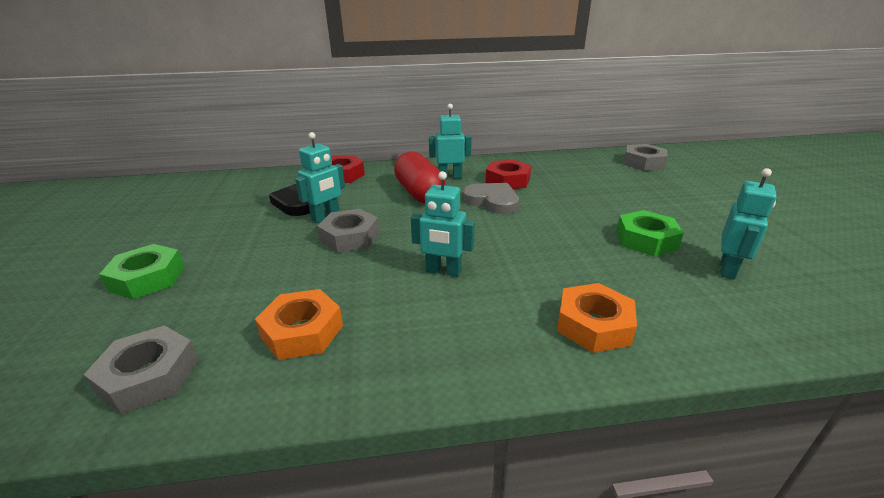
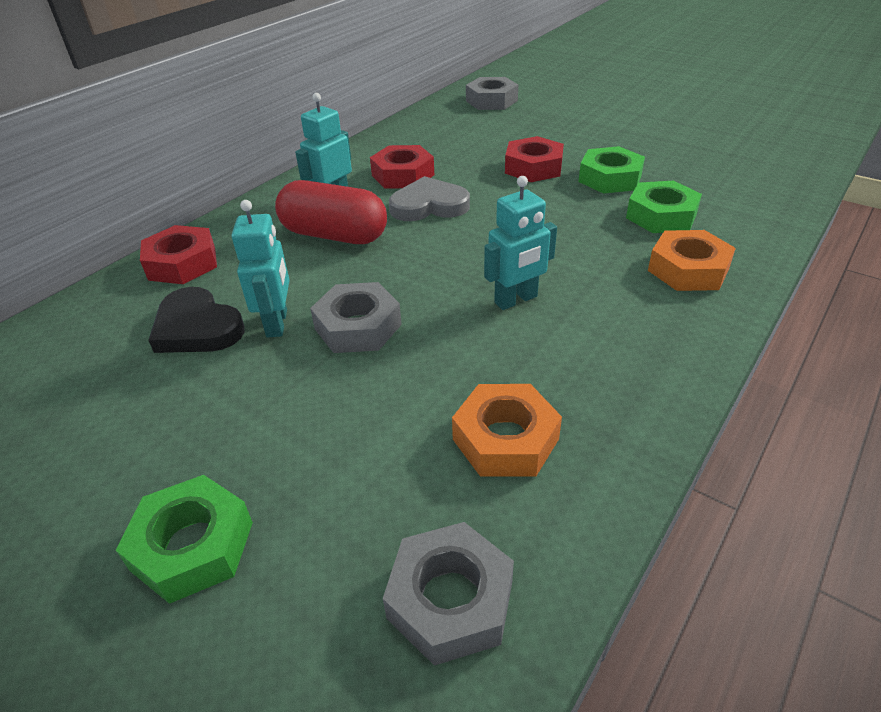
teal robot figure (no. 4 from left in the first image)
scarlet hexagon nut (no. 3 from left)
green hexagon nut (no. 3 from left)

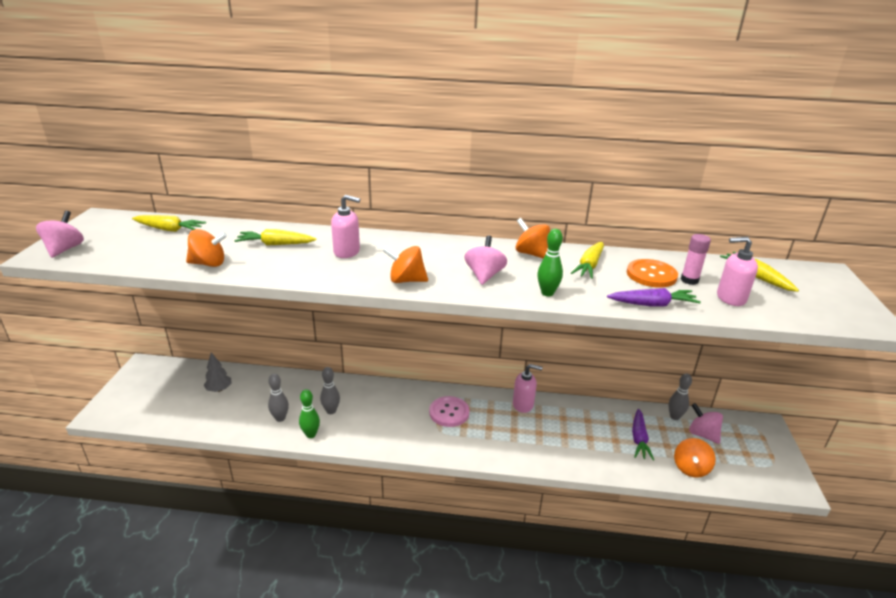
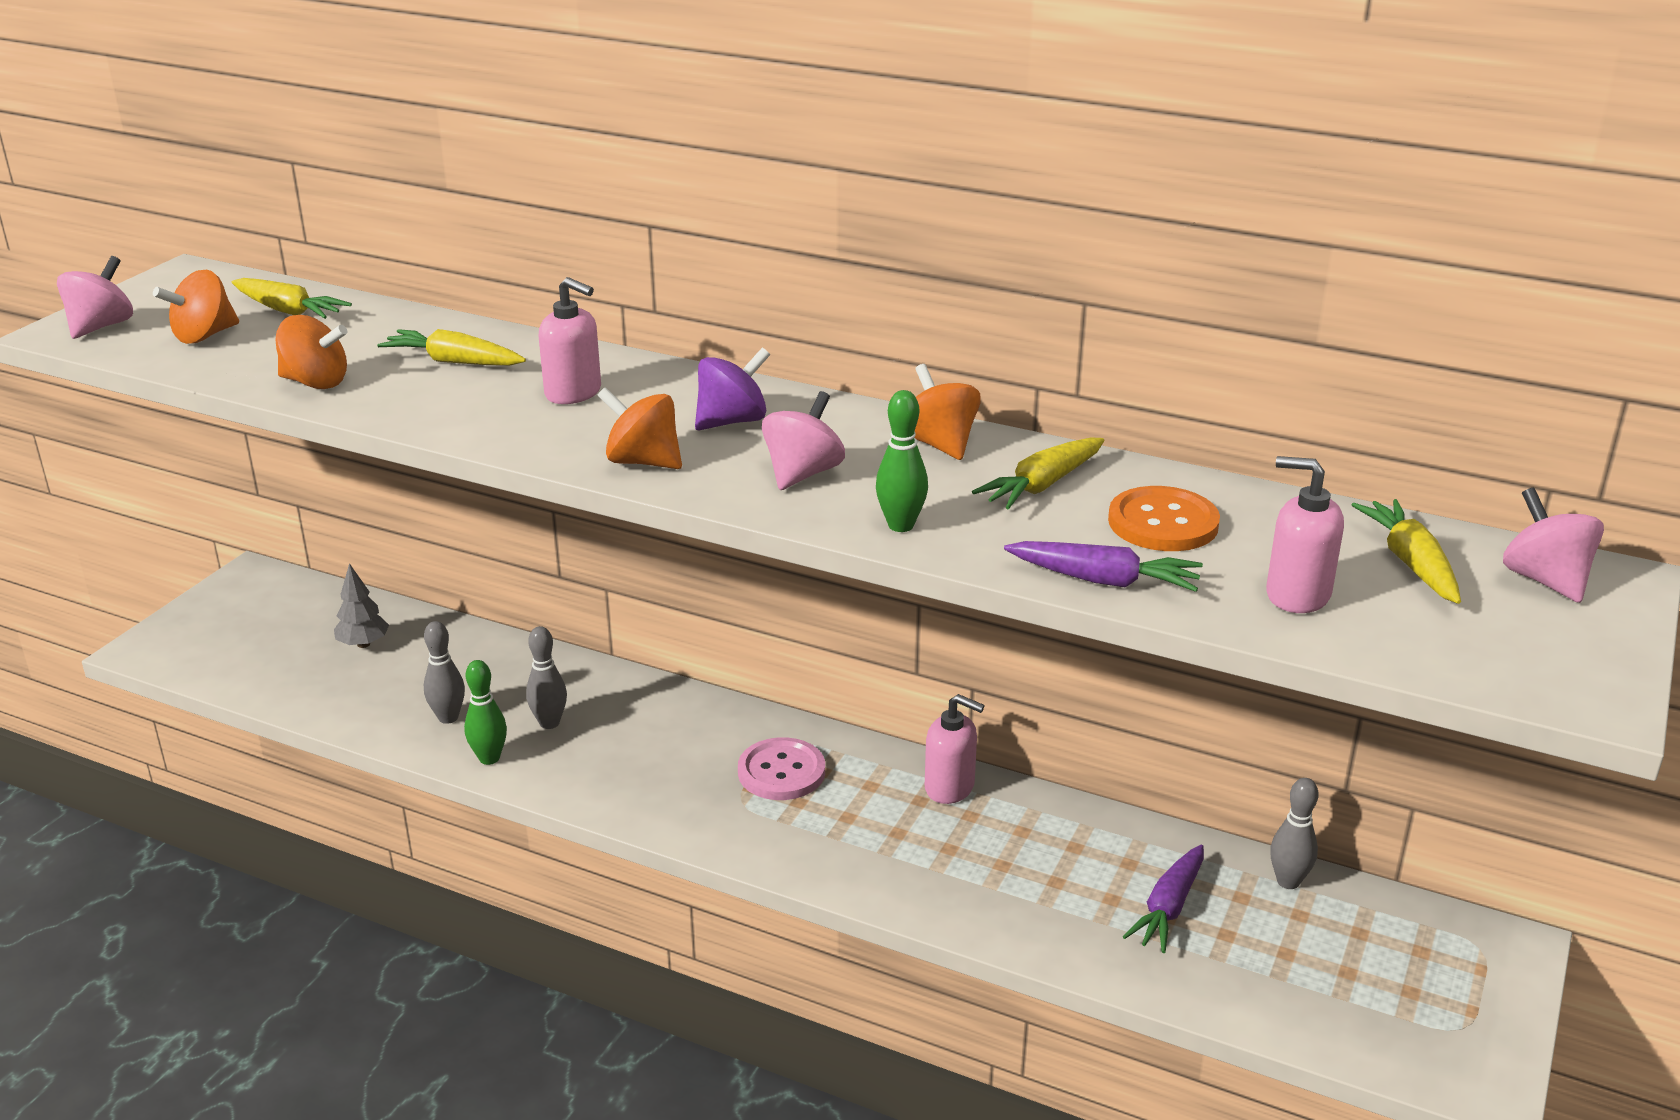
pink stick of glue
royal purple whirligig
bright orange whirligig (no. 1 from left)
pink whirligig (no. 3 from left)

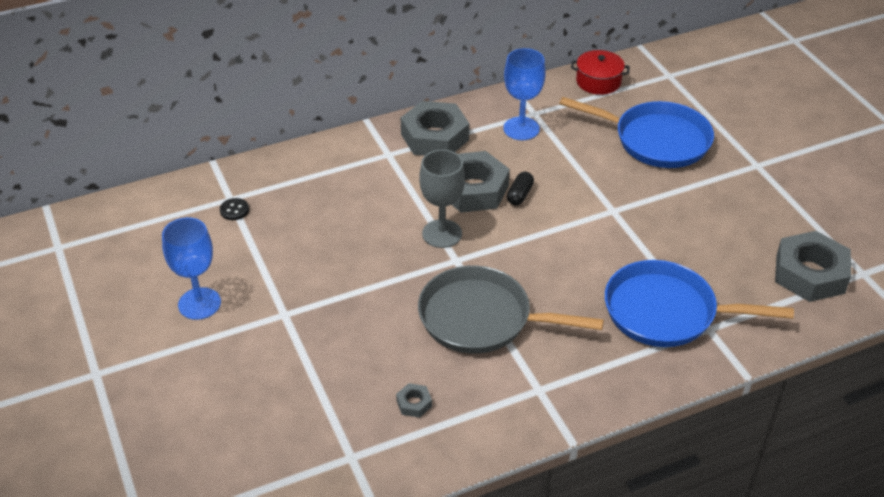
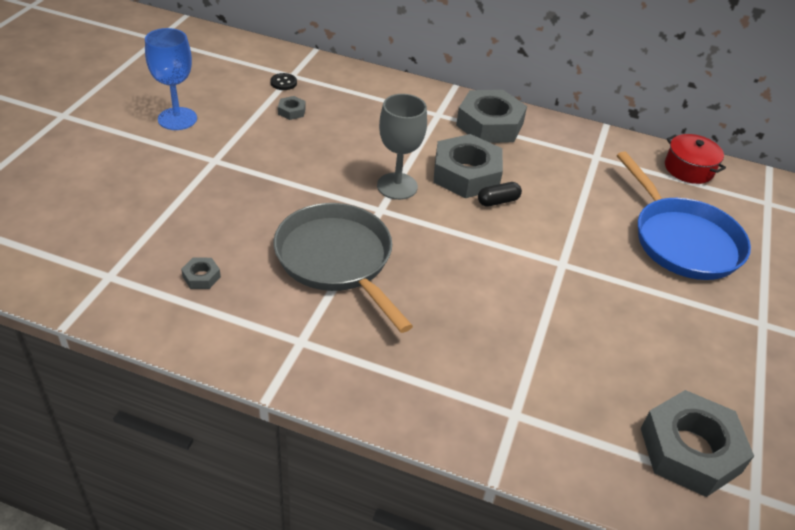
royal blue goblet (no. 2 from left in the first image)
royal blue pan (no. 2 from left in the first image)
gray hexagon nut (no. 2 from left)

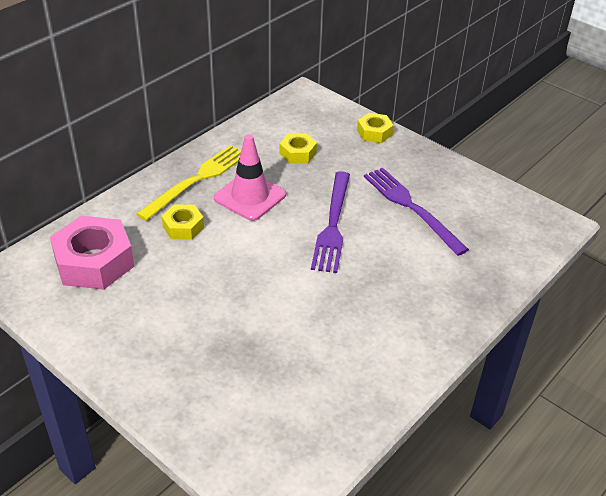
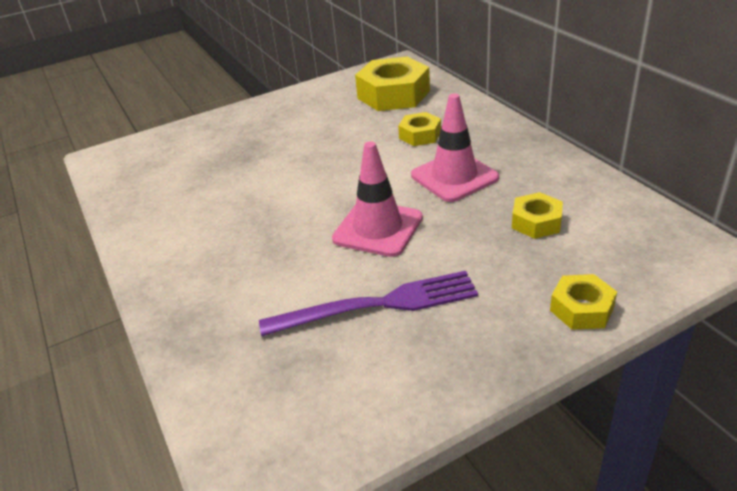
golden fork
pink traffic cone (no. 1 from left)
golden hexagon nut (no. 1 from left)

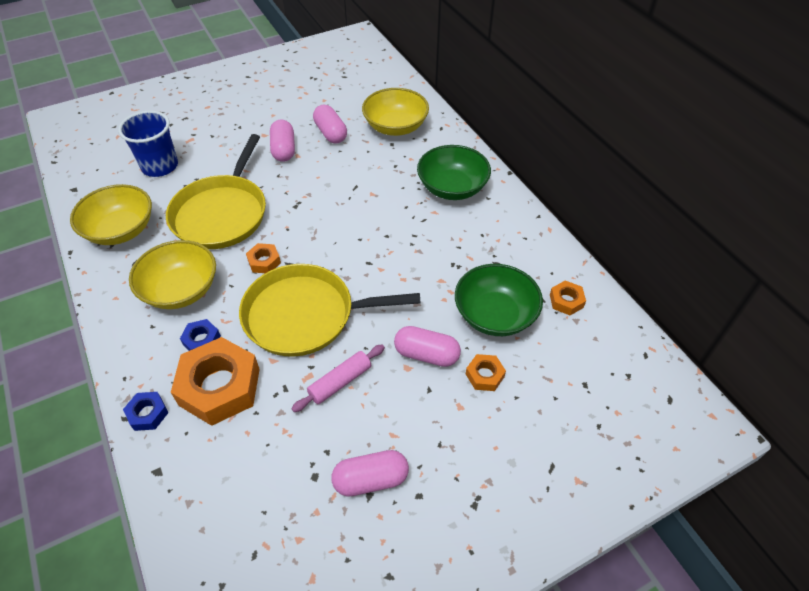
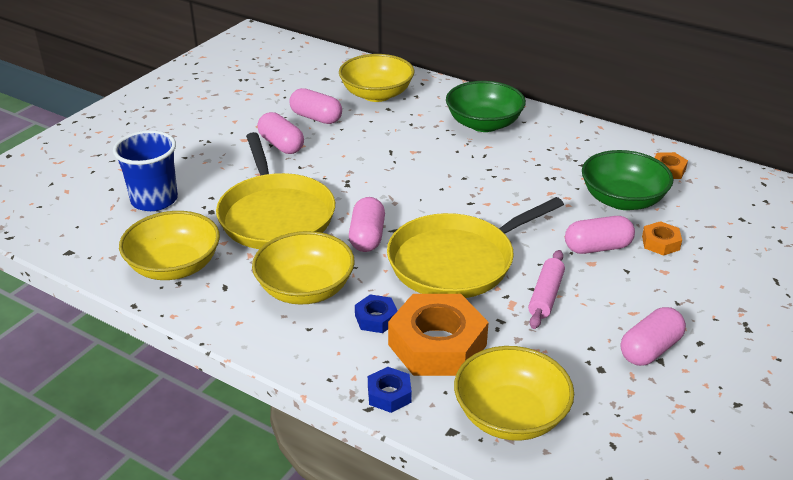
golden deep dish (no. 4 from left)
pink pill shape (no. 3 from left)

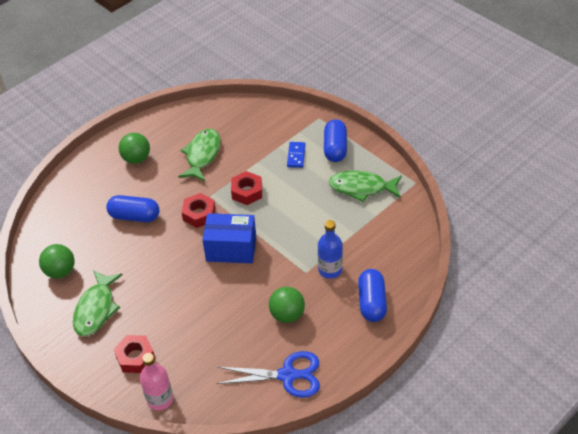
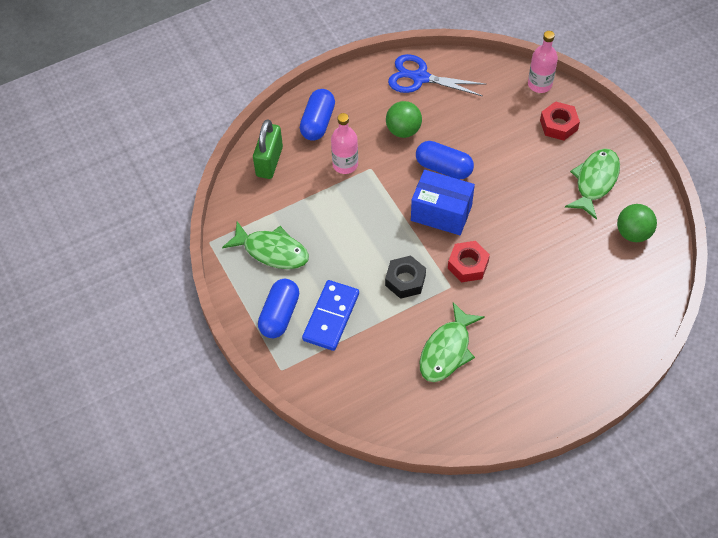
green play ball (no. 2 from left in the first image)
green padlock
royal blue pill shape (no. 3 from left)
ebony hexagon nut
pink drink bottle (no. 1 from left)
royal blue domino piece

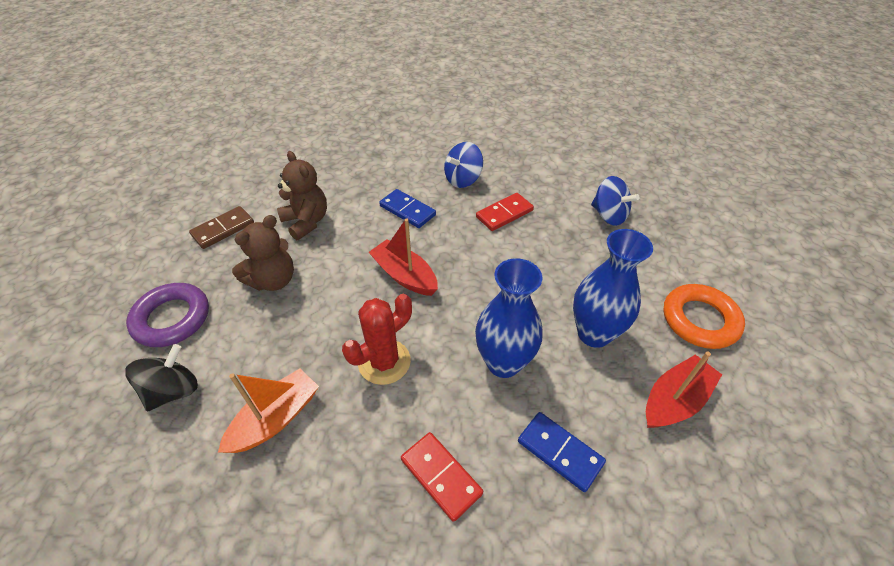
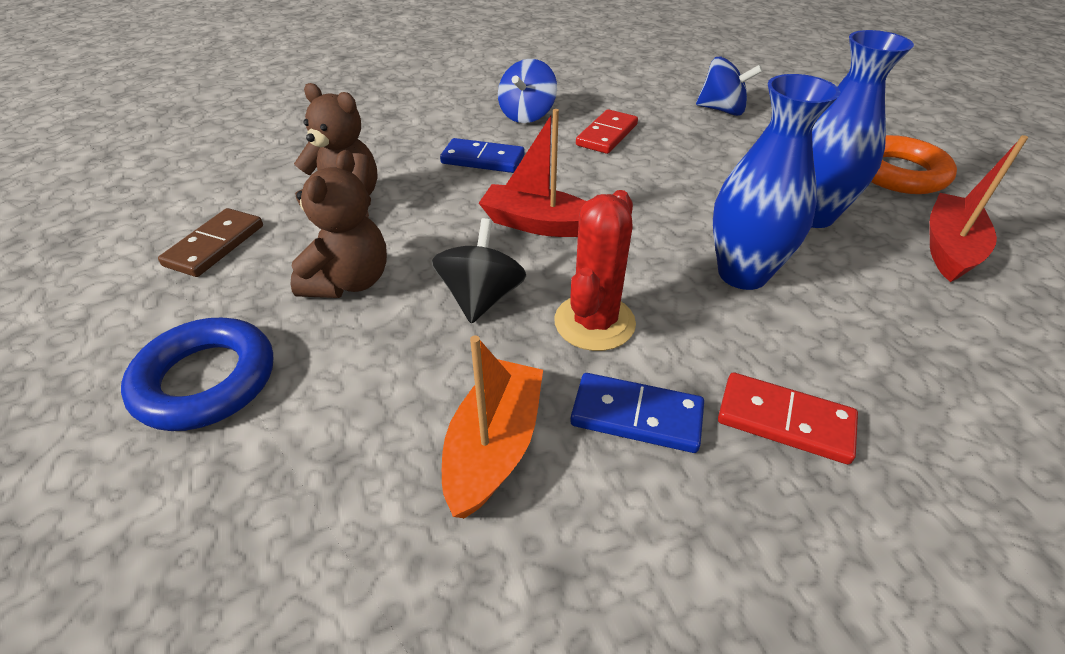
ebony whirligig
royal blue domino piece (no. 2 from left)
royal blue hoop

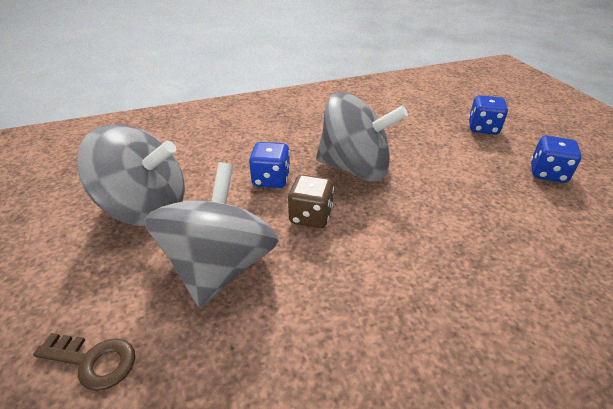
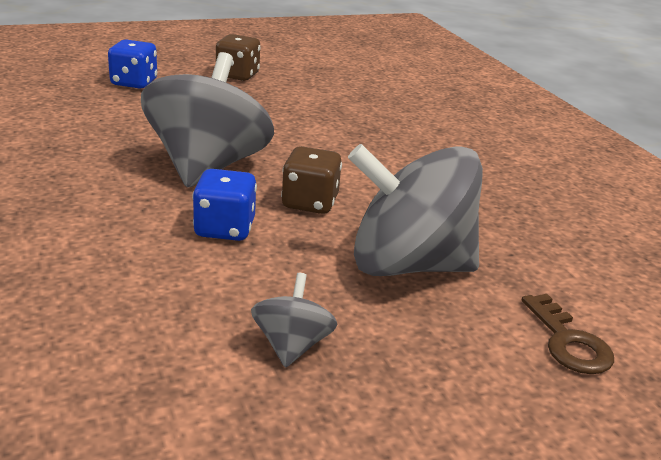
russet dice (no. 1 from left)
russet door key
gray whirligig (no. 2 from left)

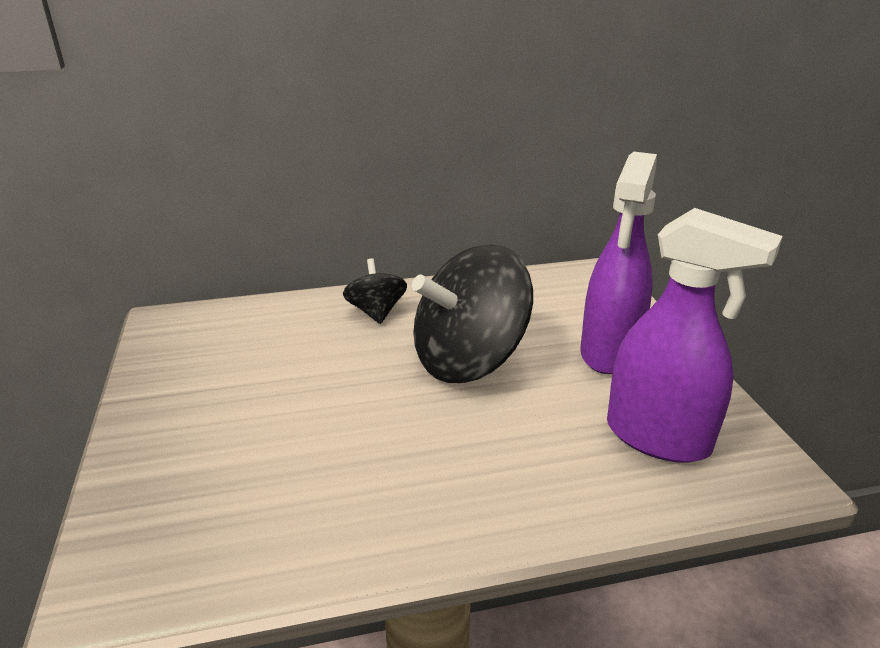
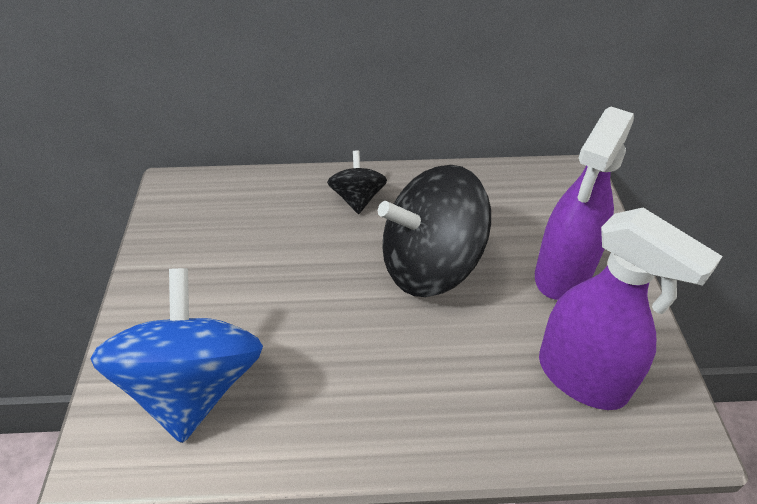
royal blue whirligig

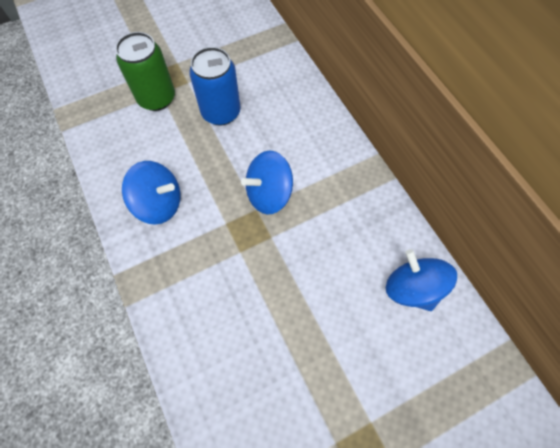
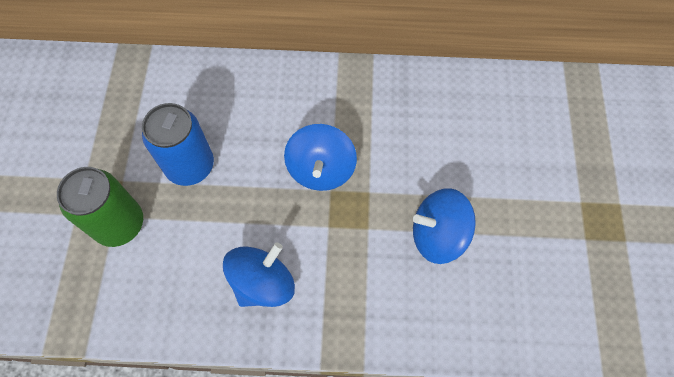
royal blue whirligig (no. 3 from left)

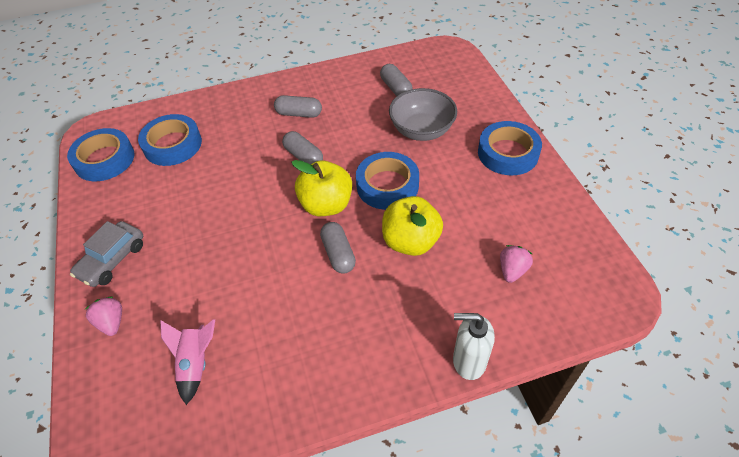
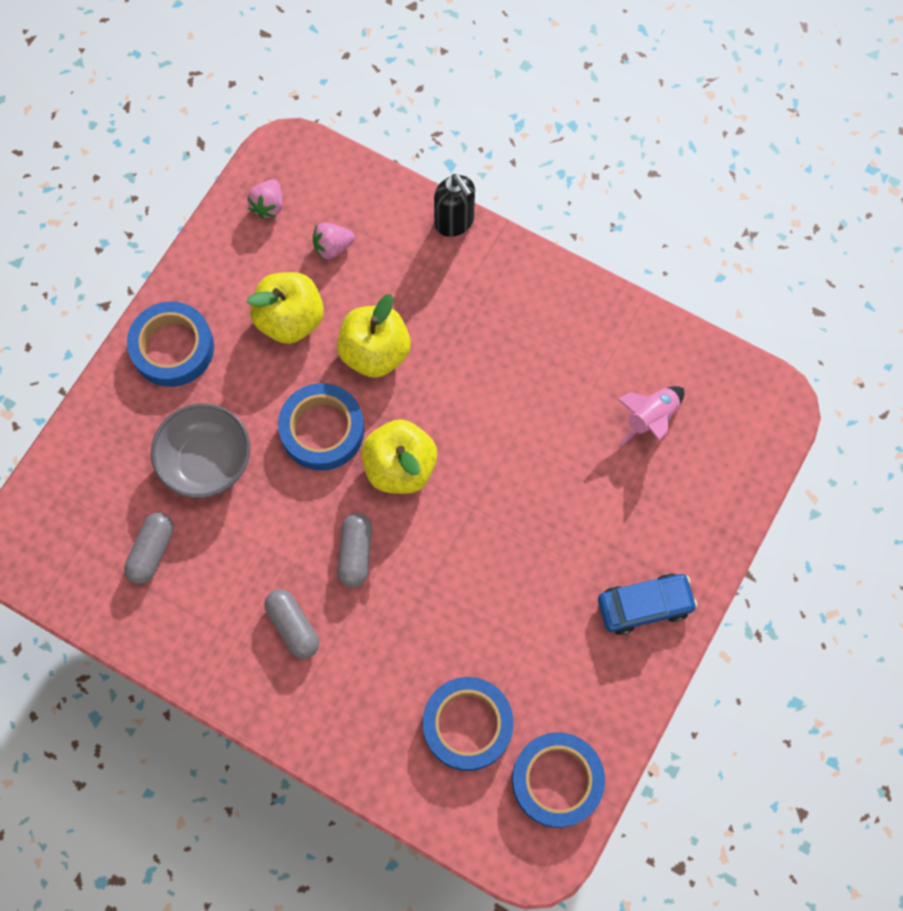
gray pill shape (no. 3 from left in the first image)
golden apple (no. 1 from left)
pink toy strawberry (no. 1 from left)
royal blue automobile
ebony pump bottle

